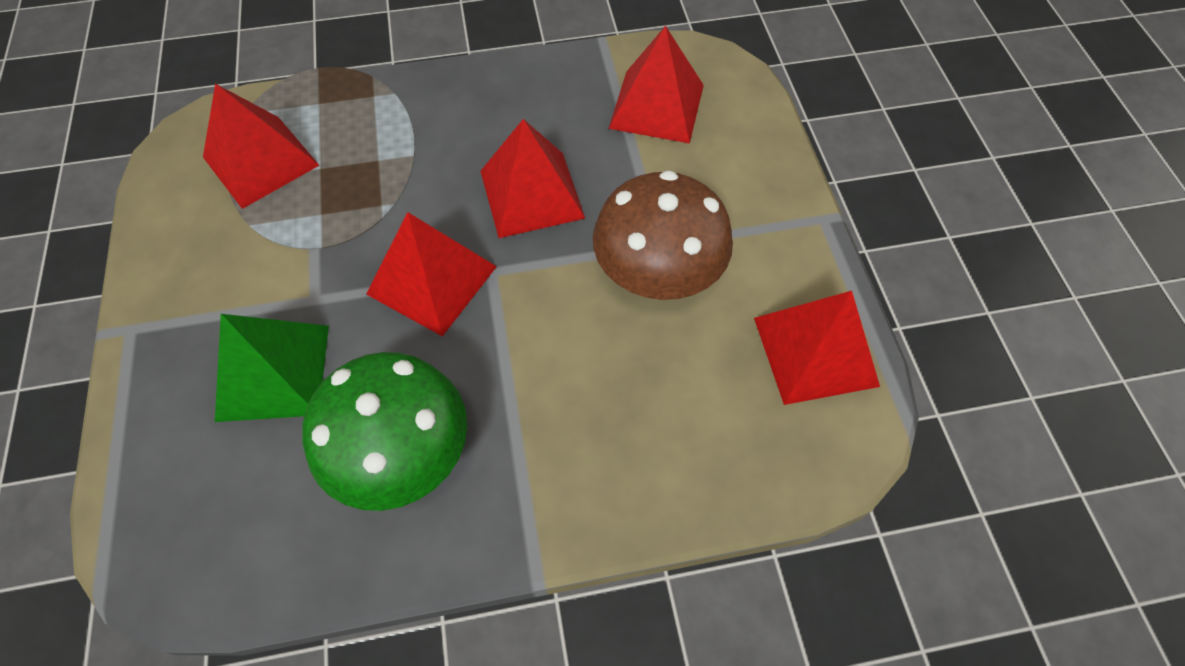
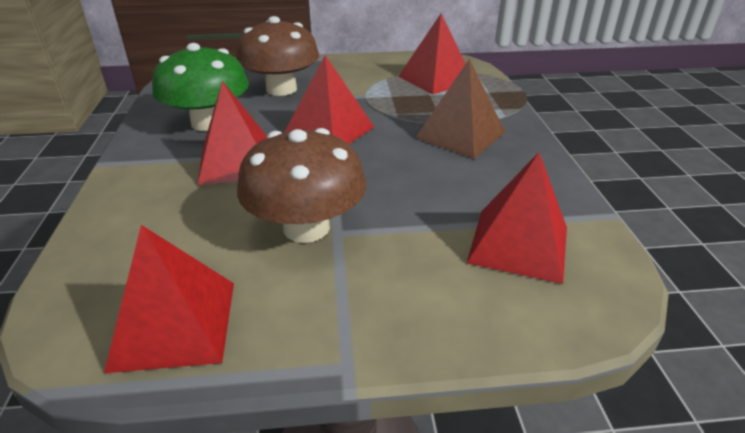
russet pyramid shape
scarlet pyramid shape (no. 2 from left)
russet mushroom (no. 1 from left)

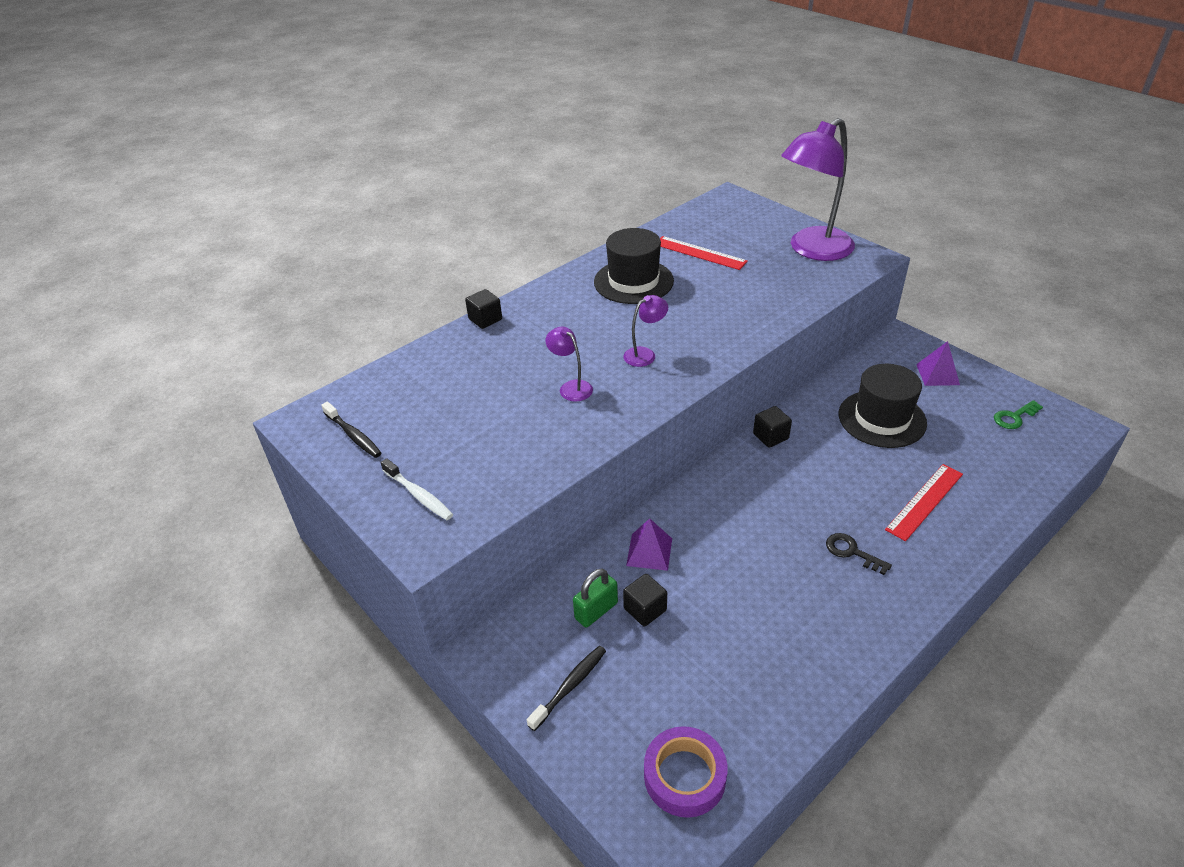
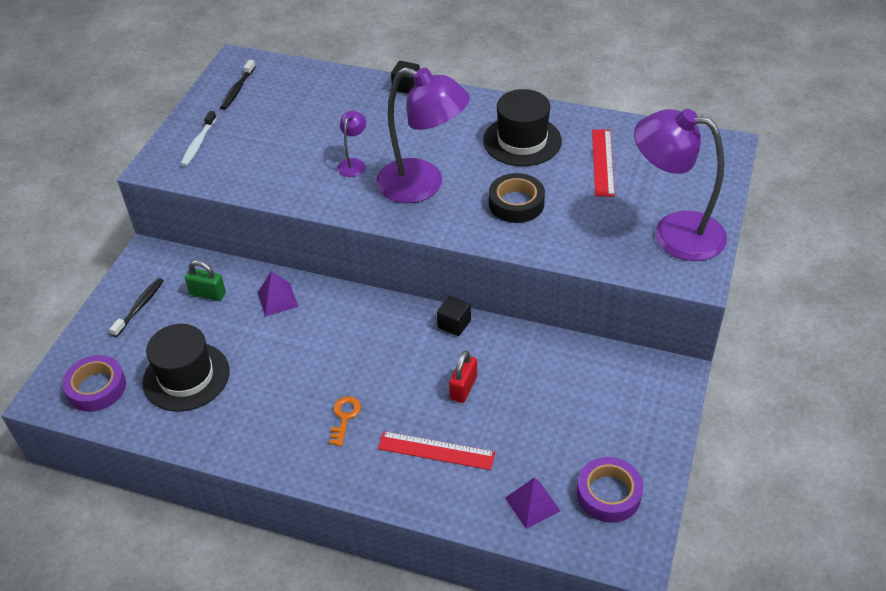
ebony block (no. 2 from left in the first image)
scarlet padlock
ebony roll of tape
ebony hat (no. 1 from left)
royal purple pyramid shape (no. 2 from left)
royal purple roll of tape (no. 2 from left)
bright orange door key
ebony dental brush (no. 1 from left)
royal purple desk lamp (no. 2 from left)

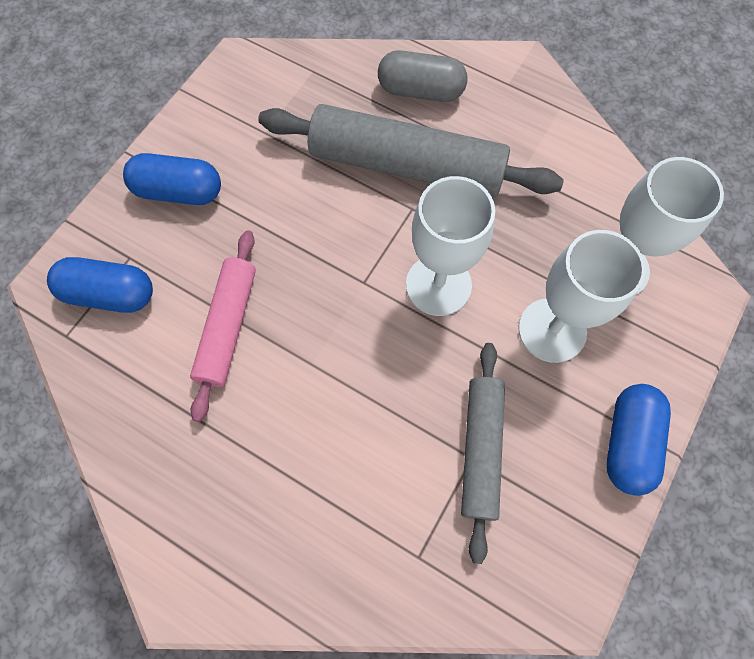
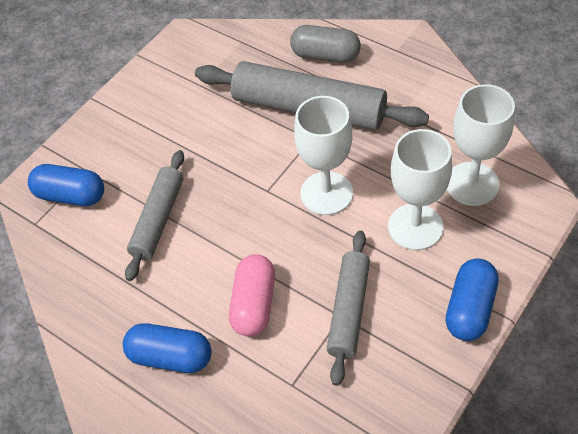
pink pill shape
royal blue pill shape (no. 2 from left)
gray pastry roller (no. 1 from left)

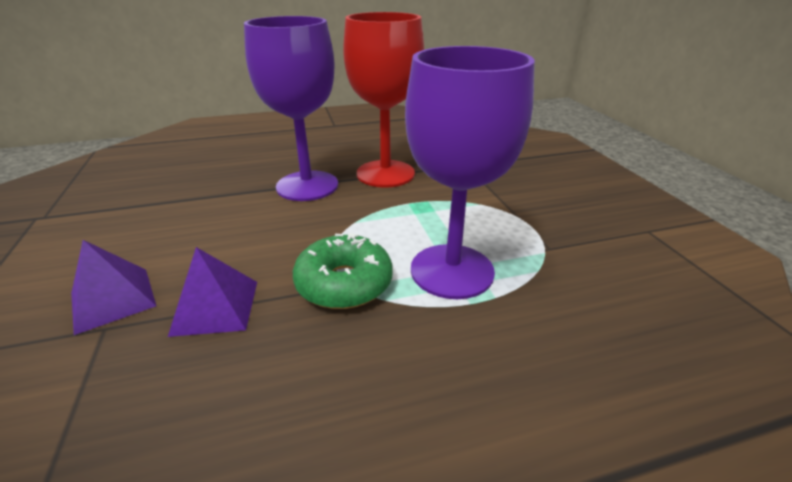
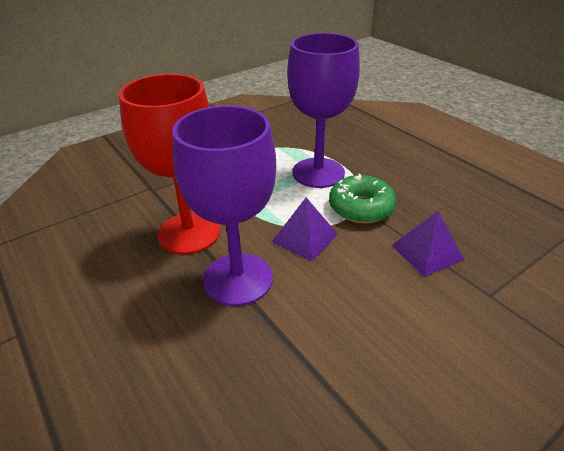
royal purple pyramid shape (no. 1 from left)

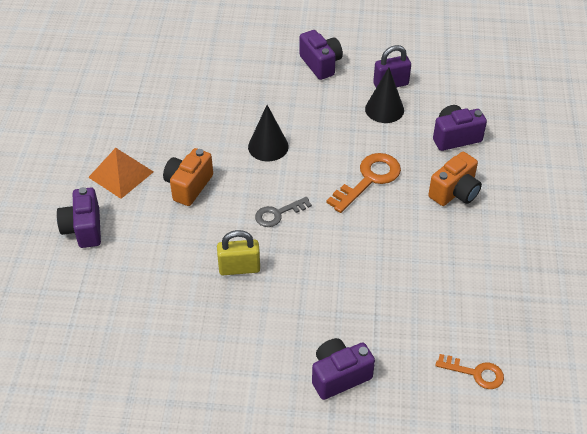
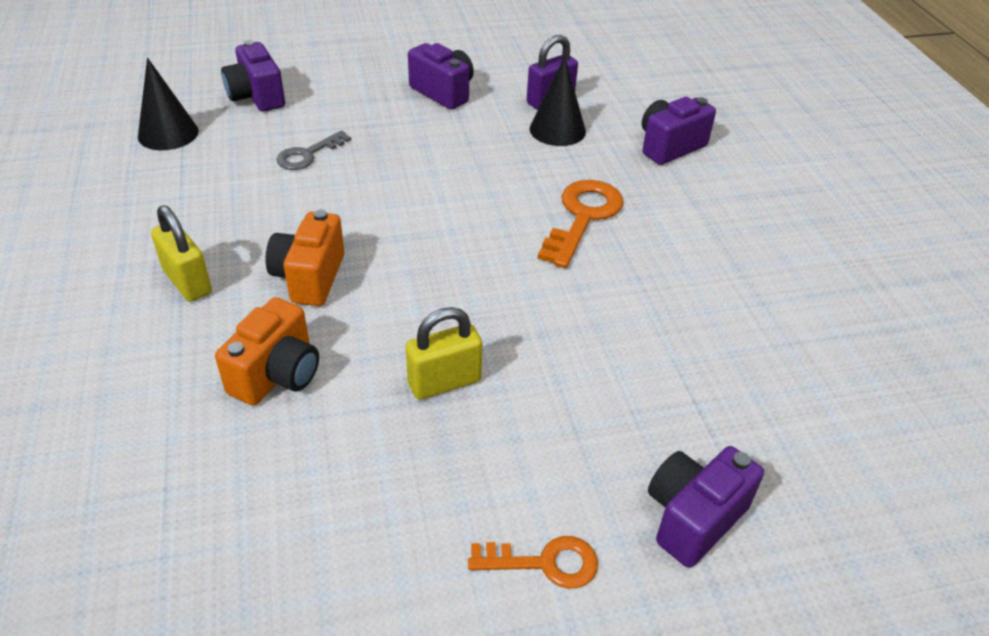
royal purple photo camera (no. 1 from left)
ebony solid cone (no. 1 from left)
gray door key
bright orange photo camera (no. 1 from left)
bright orange door key (no. 1 from left)
golden padlock (no. 1 from left)

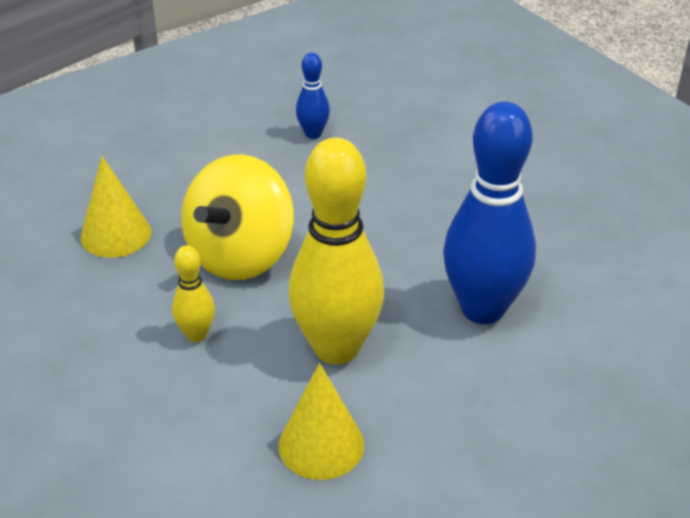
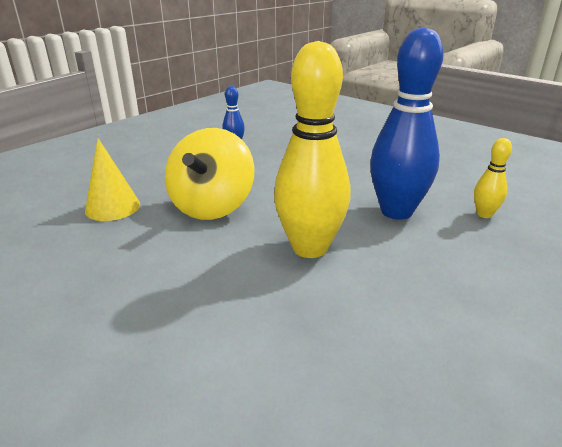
golden solid cone (no. 2 from left in the first image)
golden bowling pin (no. 2 from left)

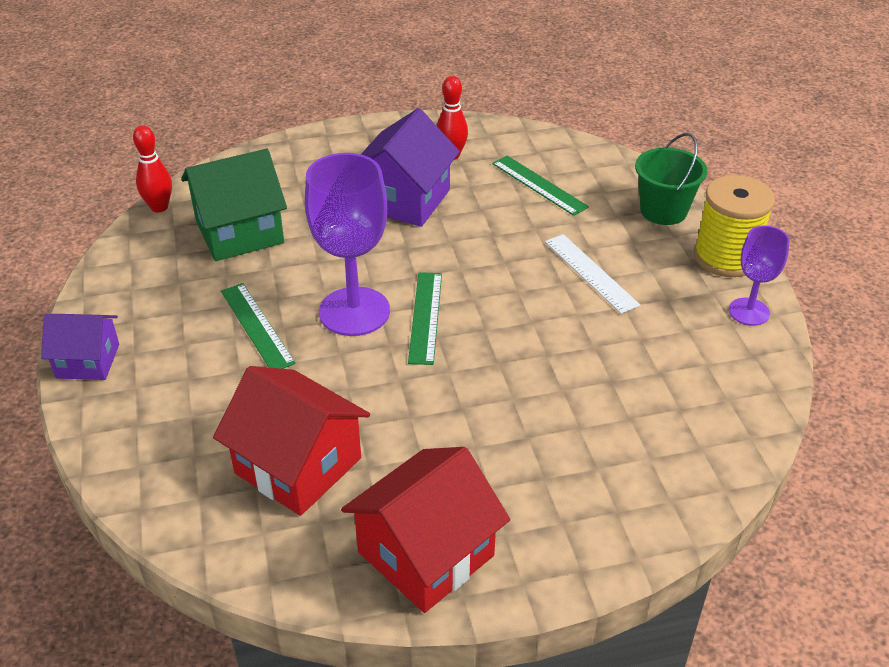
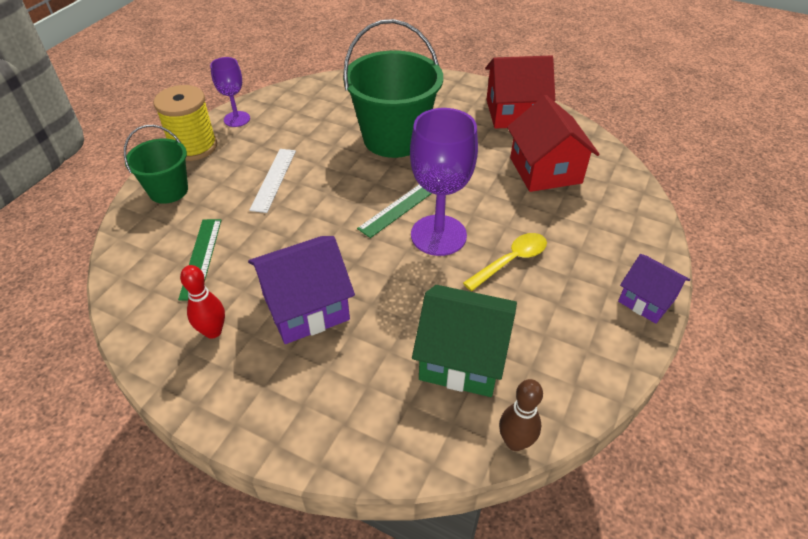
green bucket (no. 2 from left)
golden tablespoon
russet bowling pin

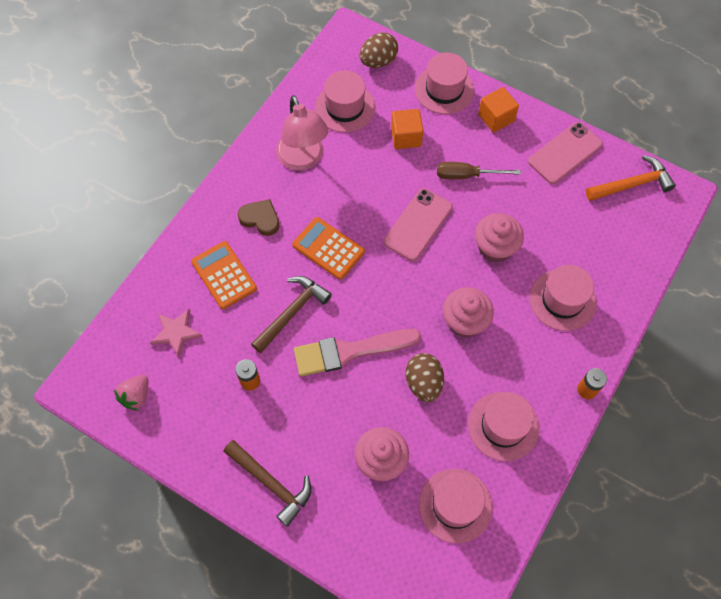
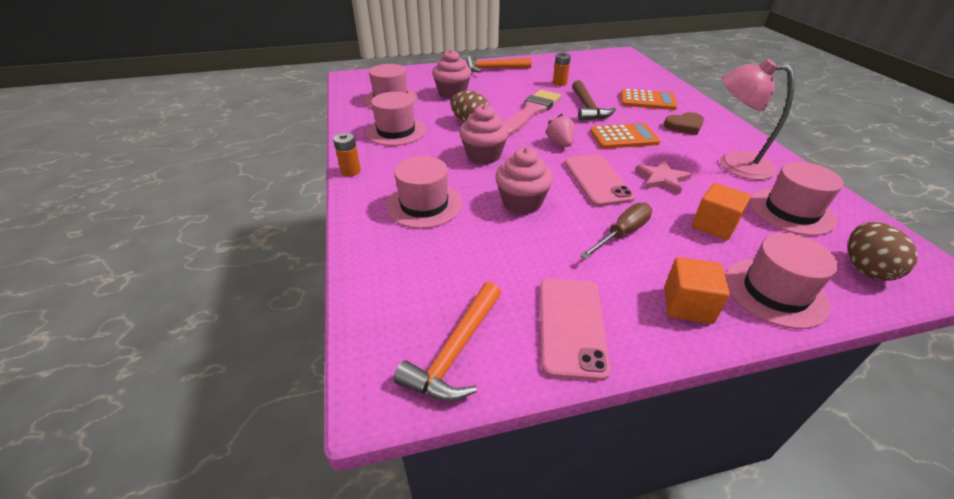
pink toy strawberry
pink star shape
bright orange carpenter's hammer (no. 2 from left)

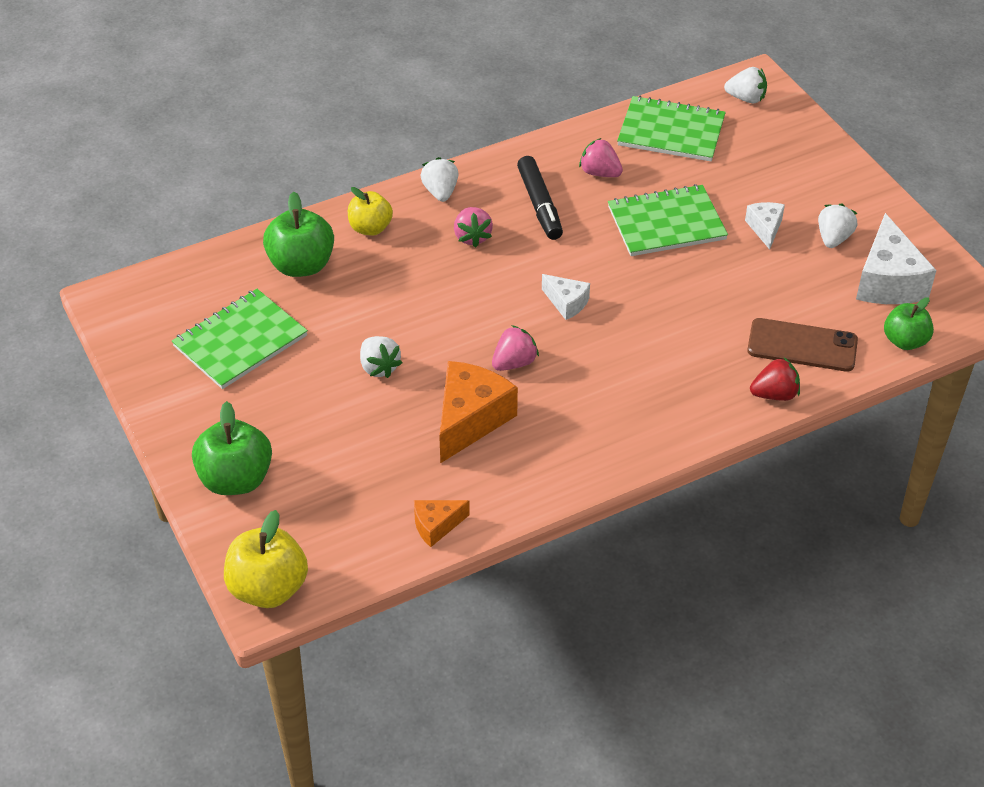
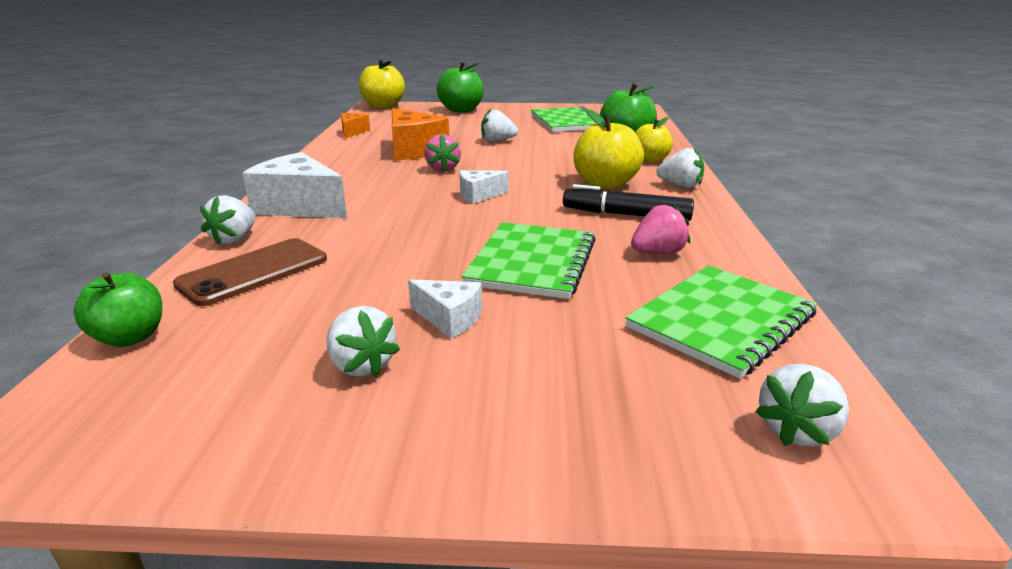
pure white cheese (no. 1 from left)
golden apple (no. 2 from left)
pure white toy strawberry (no. 1 from left)

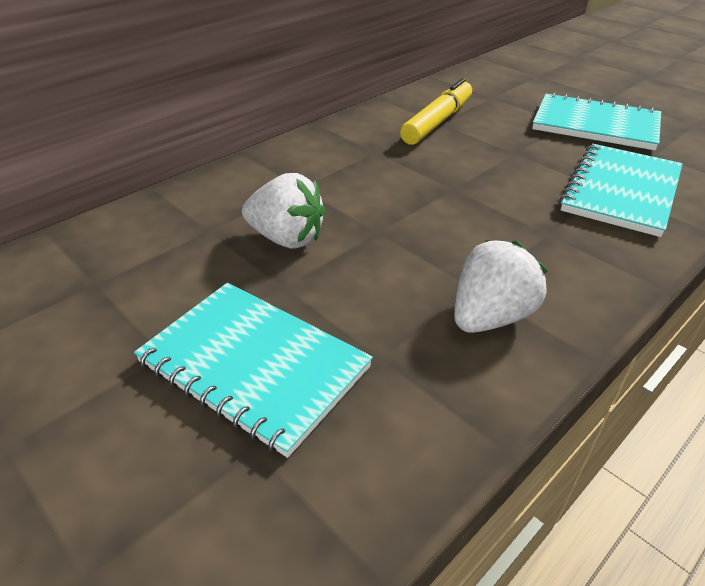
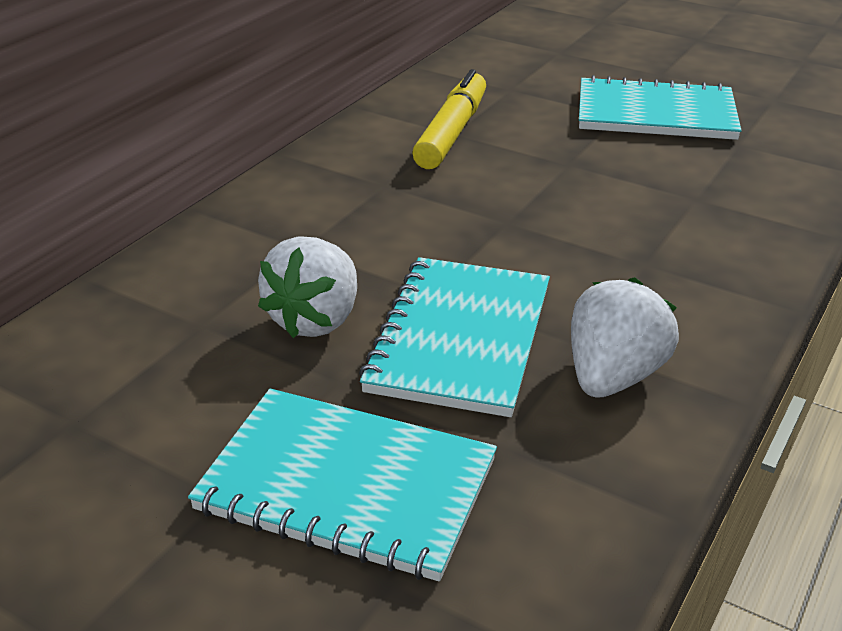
teal notebook (no. 2 from left)
pure white toy strawberry (no. 1 from left)

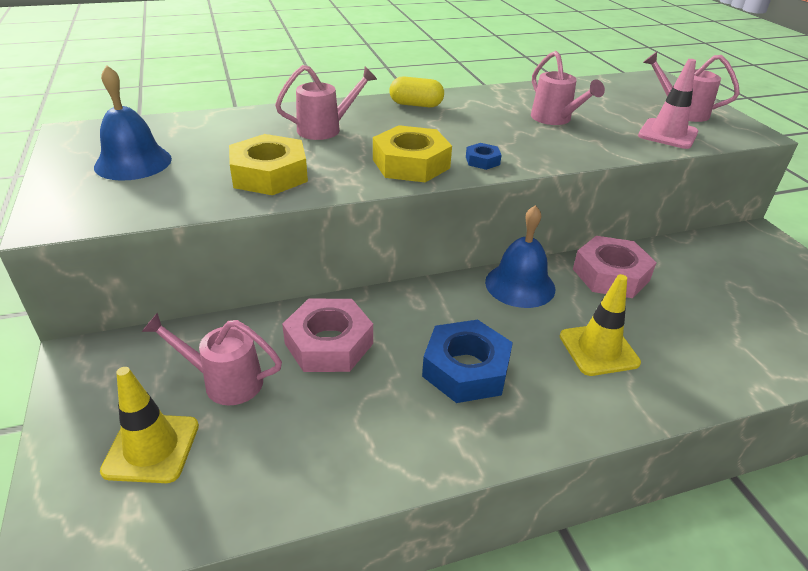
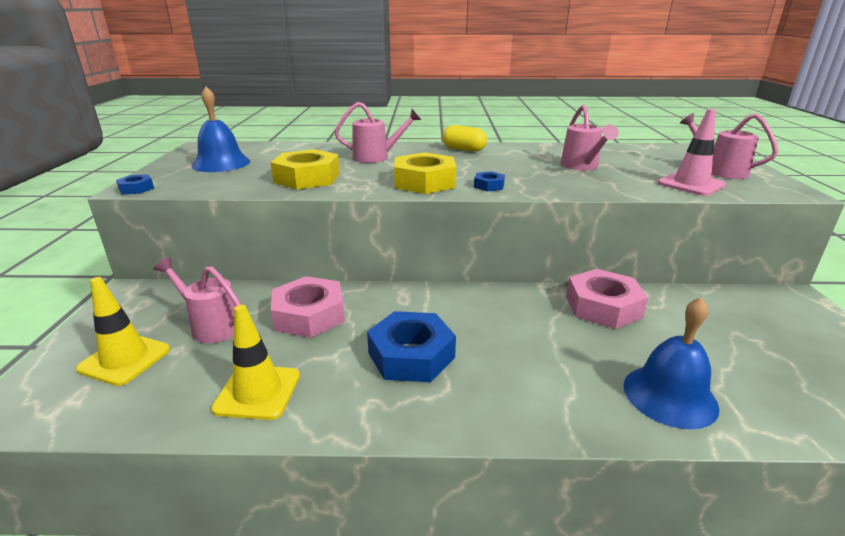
royal blue hexagon nut (no. 1 from left)
royal blue school bell (no. 2 from left)
golden traffic cone (no. 2 from left)

